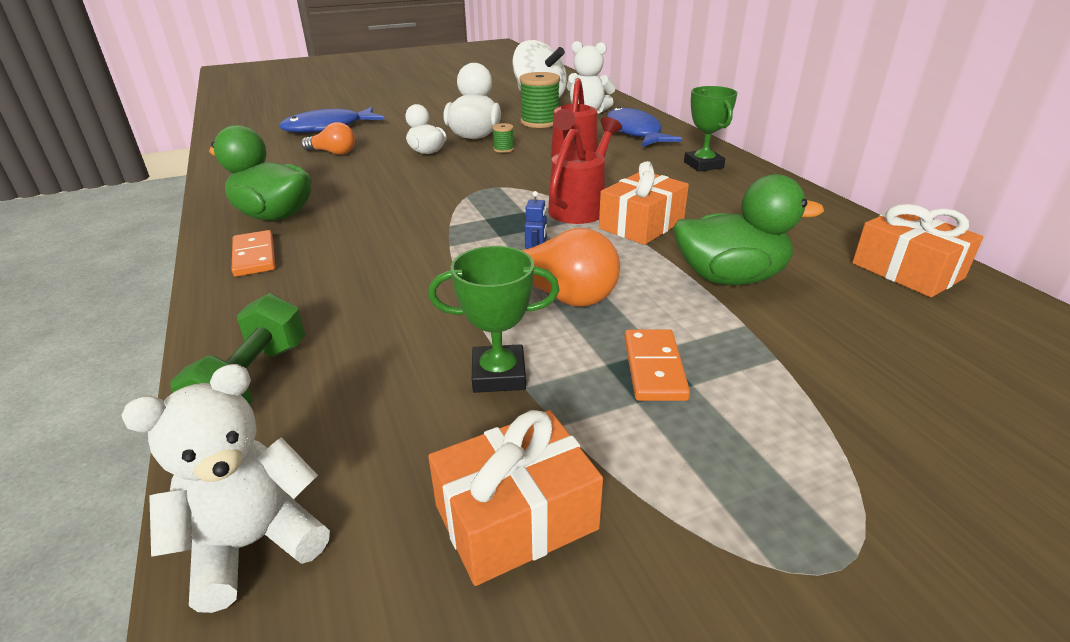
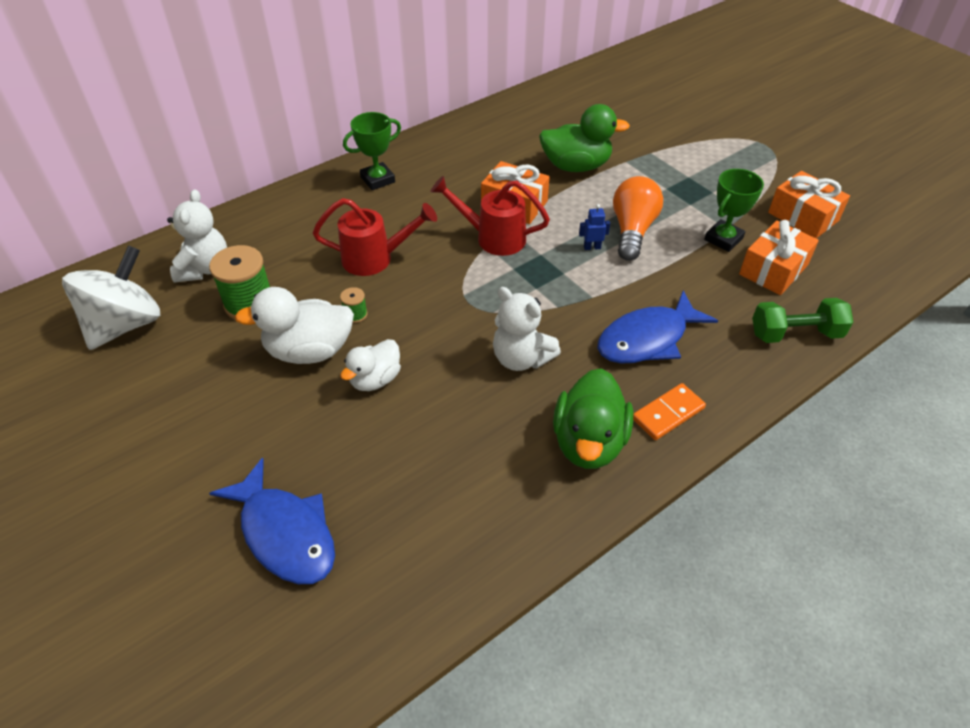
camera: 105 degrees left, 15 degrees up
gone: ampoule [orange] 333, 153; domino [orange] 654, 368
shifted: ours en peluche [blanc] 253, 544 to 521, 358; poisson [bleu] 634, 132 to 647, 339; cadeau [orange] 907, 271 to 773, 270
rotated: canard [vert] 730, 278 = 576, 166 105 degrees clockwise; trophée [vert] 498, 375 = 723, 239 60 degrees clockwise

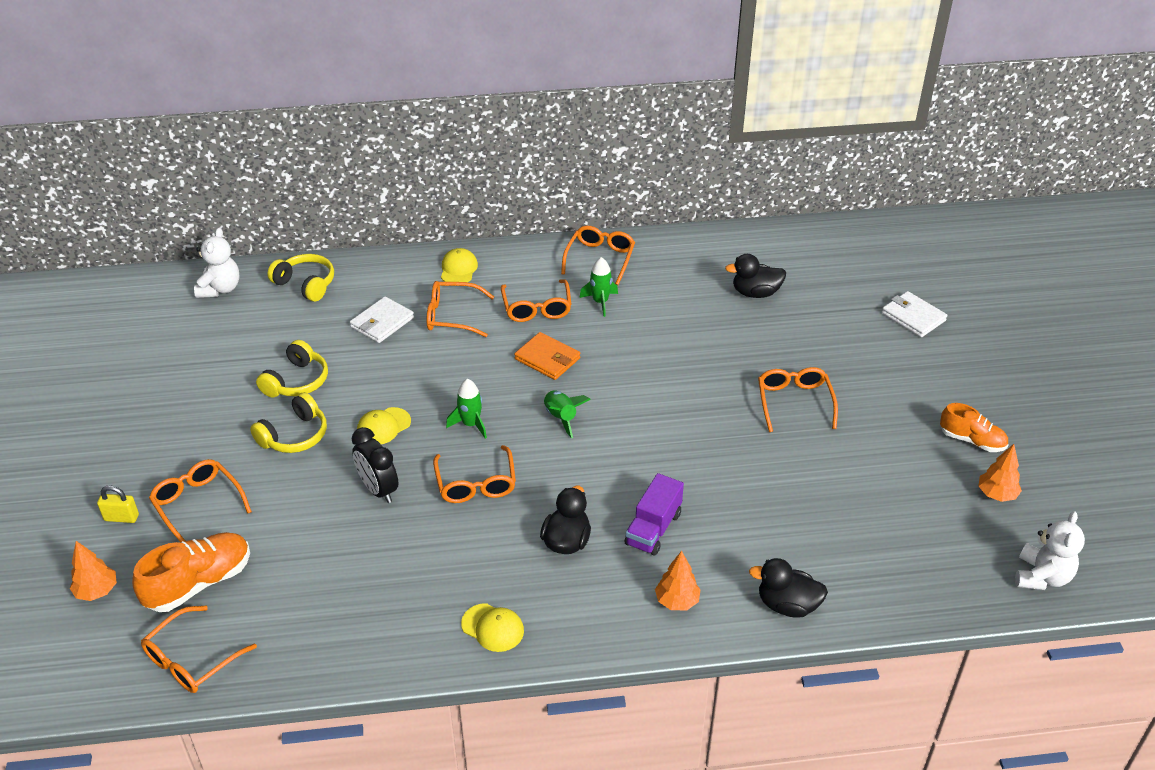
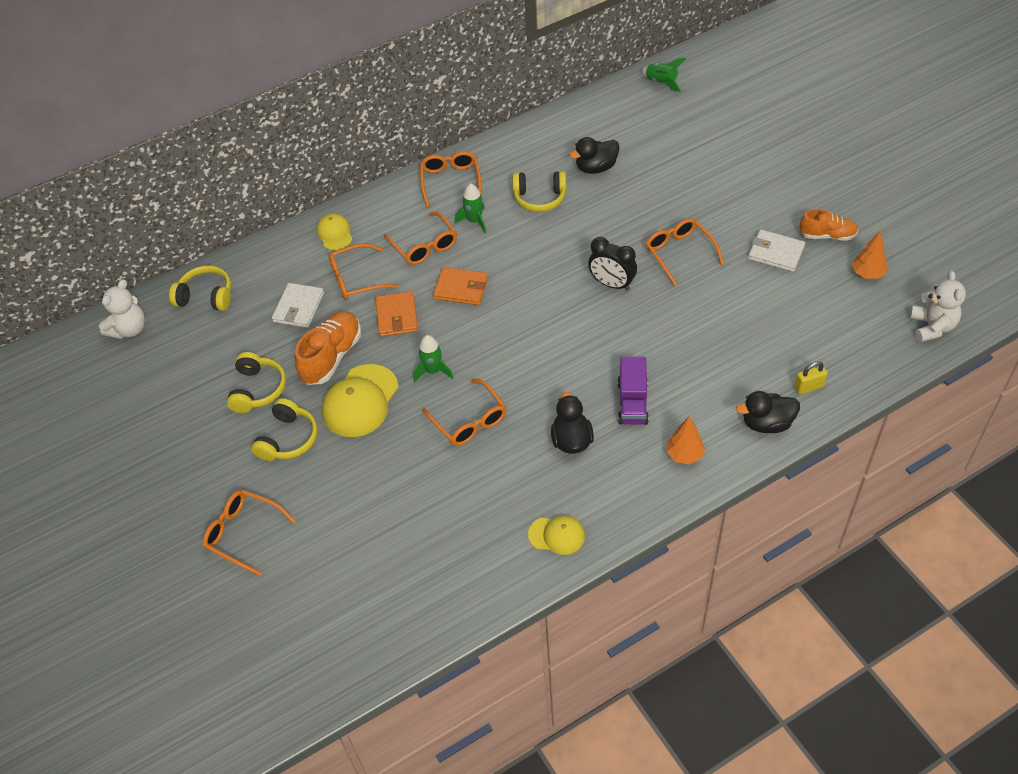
camera: 20 degrees left, 10 degrees up
gone: arbre [orange] 97, 591; lunettes [orange] 192, 660
new: portefeuille [orange] 397, 316; casque audio [jaune] 539, 198
shifted: chaussure [orange] 199, 583 to 332, 357; réveil [noir] 378, 490 to 612, 284; fusée [vert] 561, 417 to 661, 82; portefeuille [blanc] 913, 317 to 776, 253; cadenas [jaune] 121, 518 to 808, 387
rotated: ours en peluche [blanc] 220, 289 = 129, 329 45 degrees clockwise
scaled: casquette [jaune] 383, 426 = 360, 401 x1.73

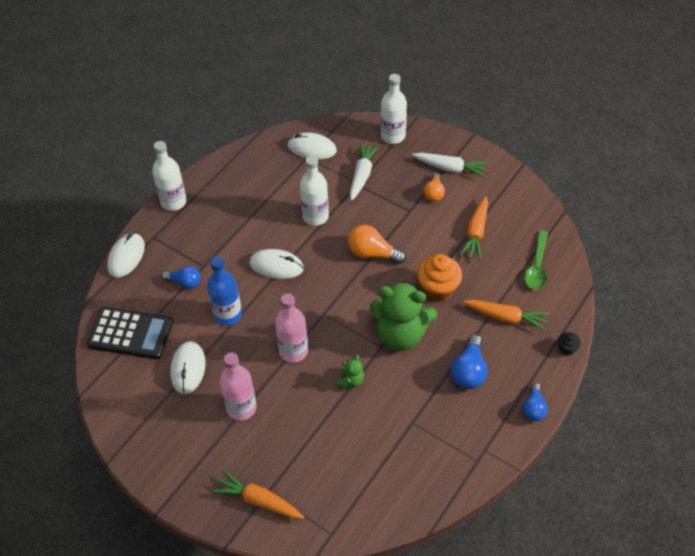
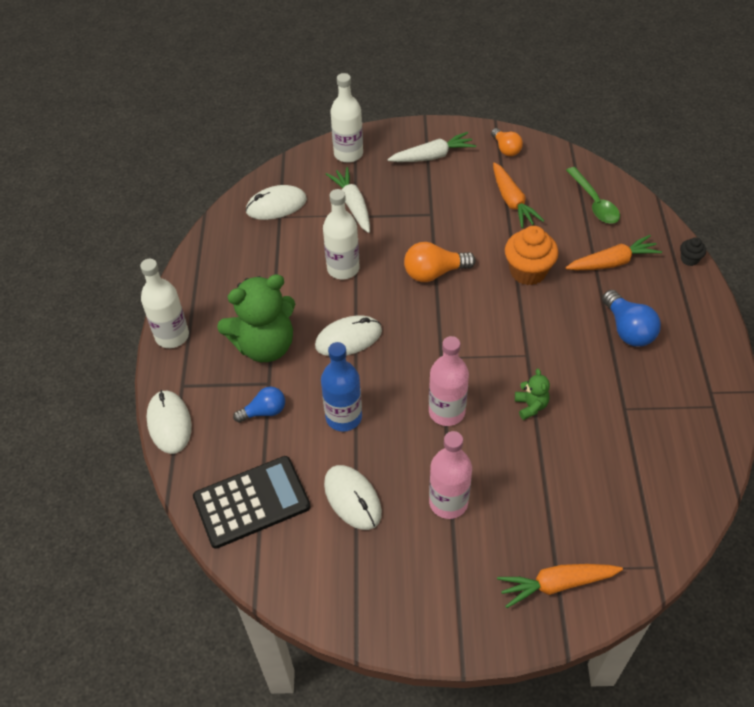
camera: 35 degrees left, 0 degrees up
gone: ampoule [bleu] 533, 408
shifted: ours en peluche [vert] 401, 335 to 265, 345; ampoule [orange] 434, 193 to 506, 149

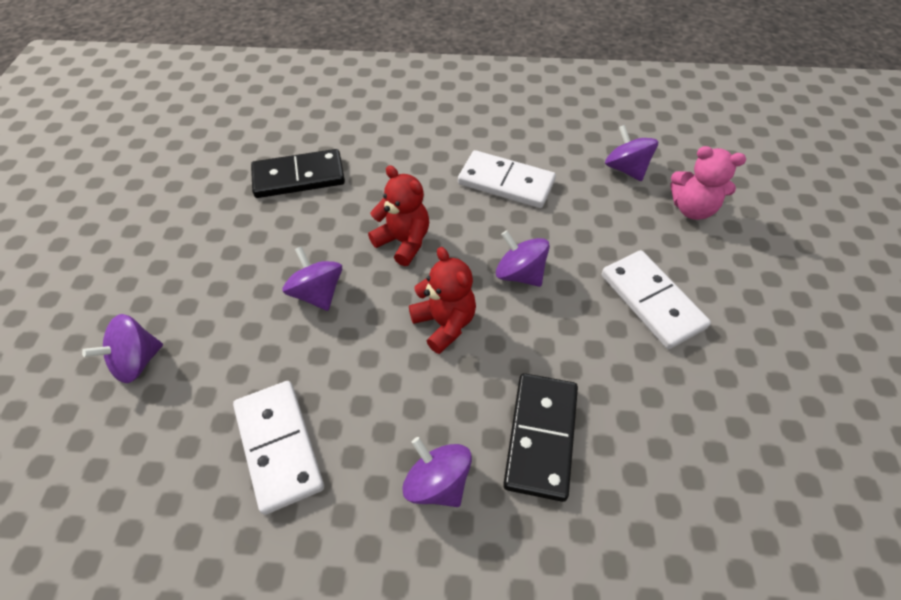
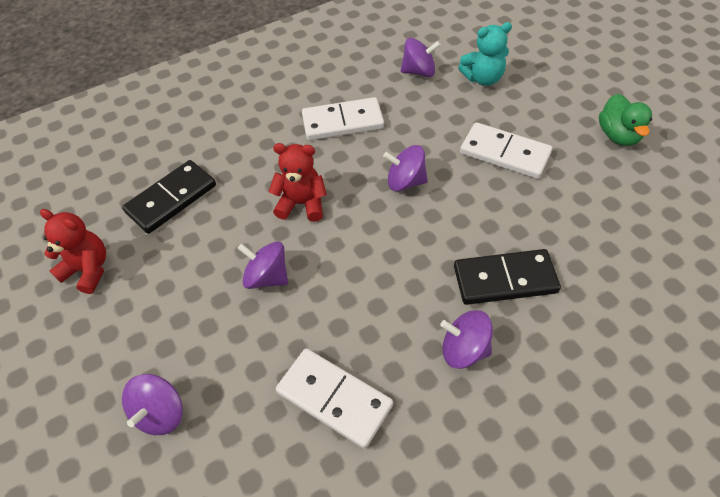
camera: 30 degrees left, 0 degrees up
new: canard [vert] 618, 135
shifted: ours en peluche [rouge] 444, 323 to 88, 270
repainted: ours en peluche [rose] 692, 209 to ours en peluche [turquoise] 483, 78
rotated: toupie [violet] 625, 169 = 419, 72 150 degrees clockwise; domino [noir] 540, 436 = 505, 279 75 degrees counterclockwise

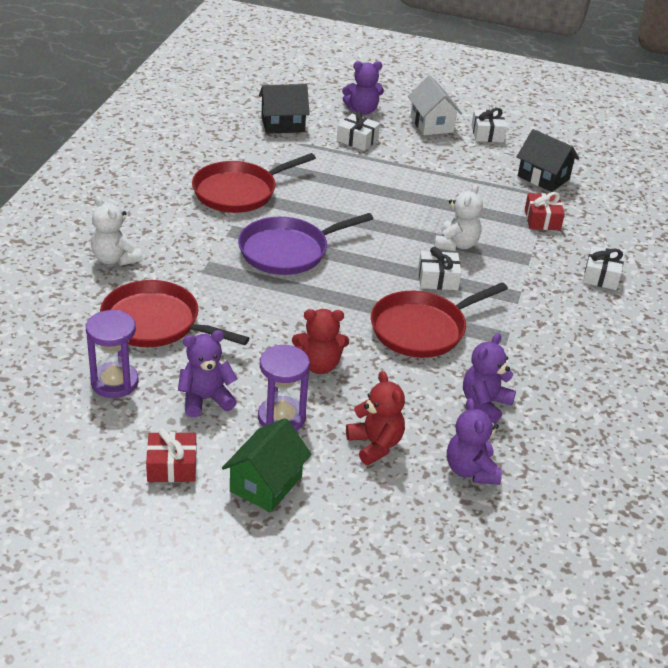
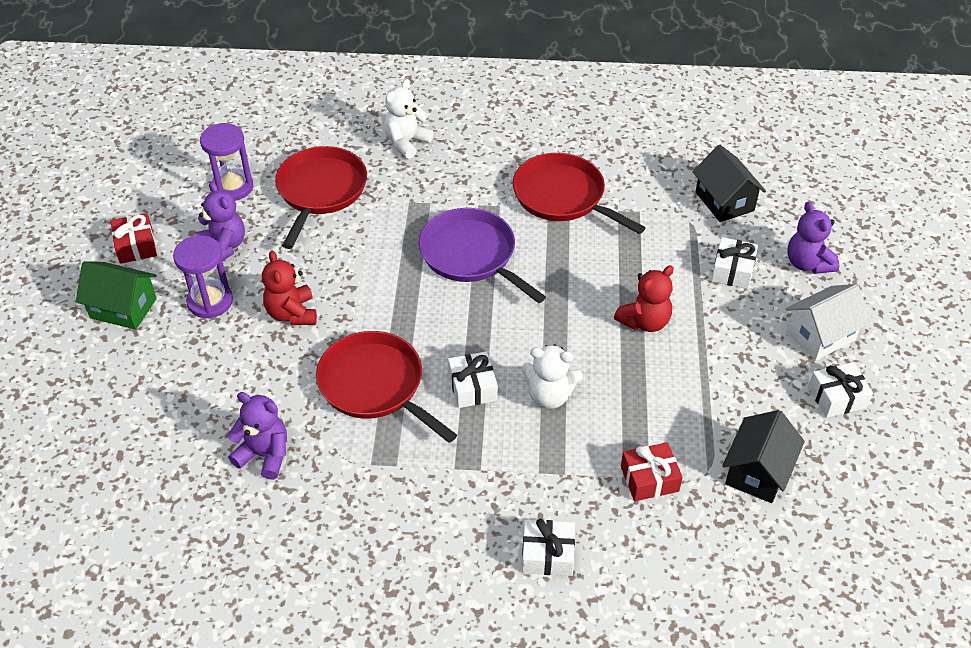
camera: 80 degrees right, 10 degrees up
gone: ours en peluche [violet] 471, 470
shifted: ours en peluche [rouge] 375, 445 to 644, 321

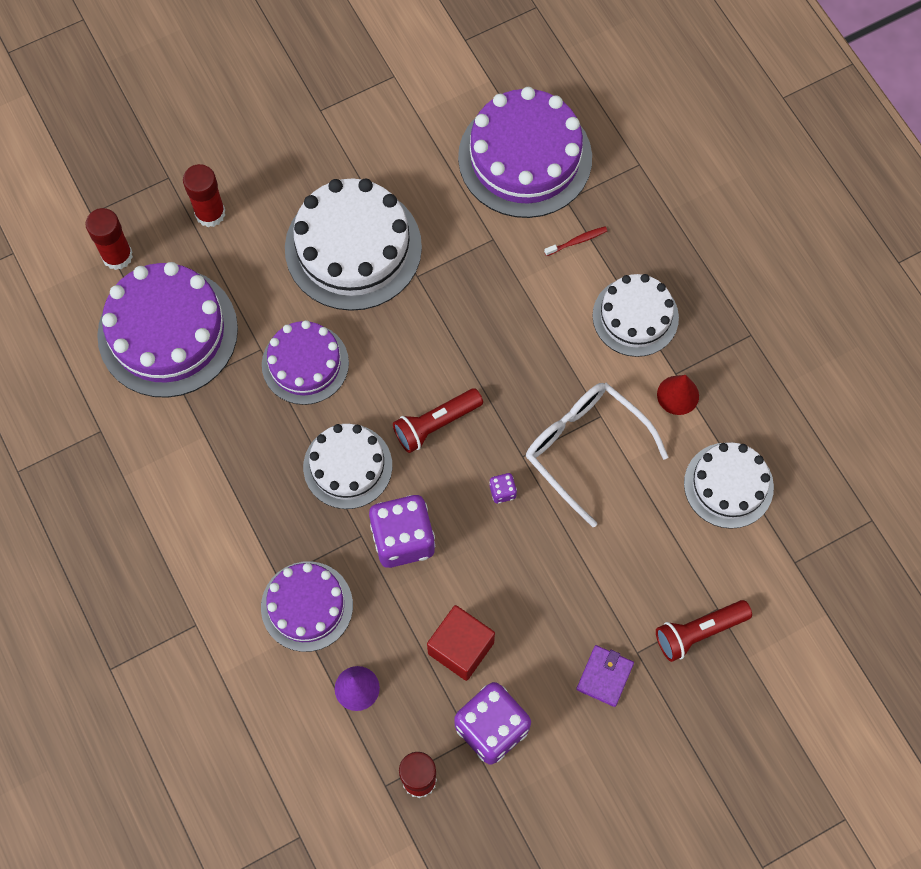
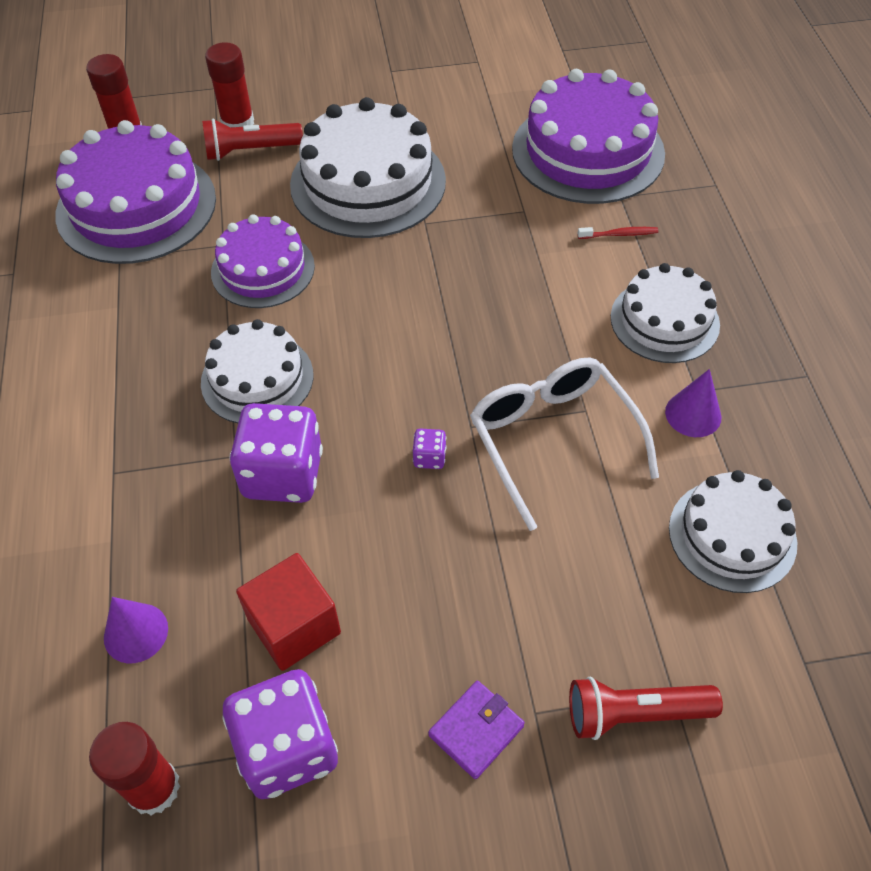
camera: 20 degrees right, 15 degrees down
gone: gâteau [violet] 307, 606
shifted: lampe de poche [rouge] 436, 424 to 251, 151
repainted: cône [rouge] 678, 395 to cône [violet] 693, 414

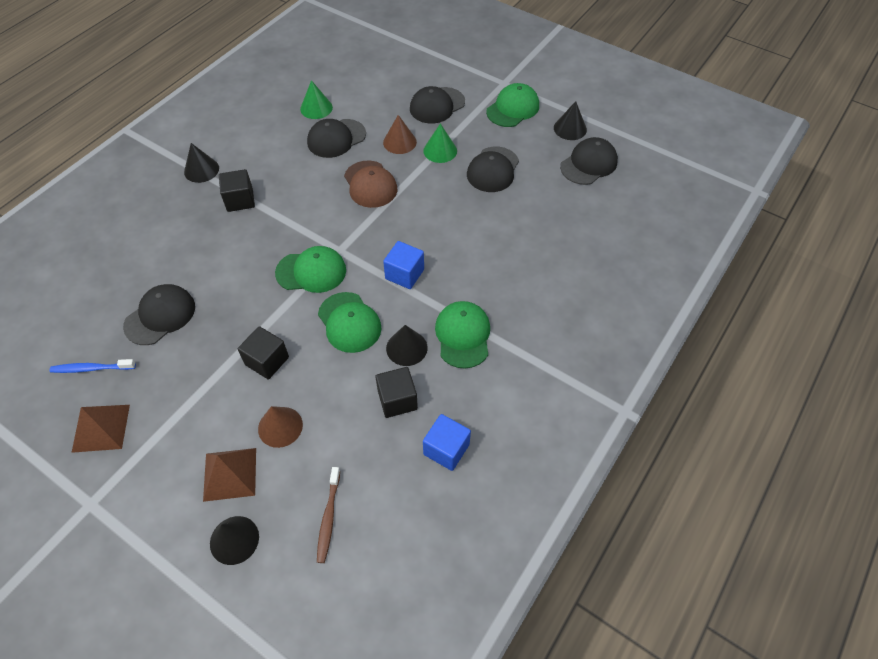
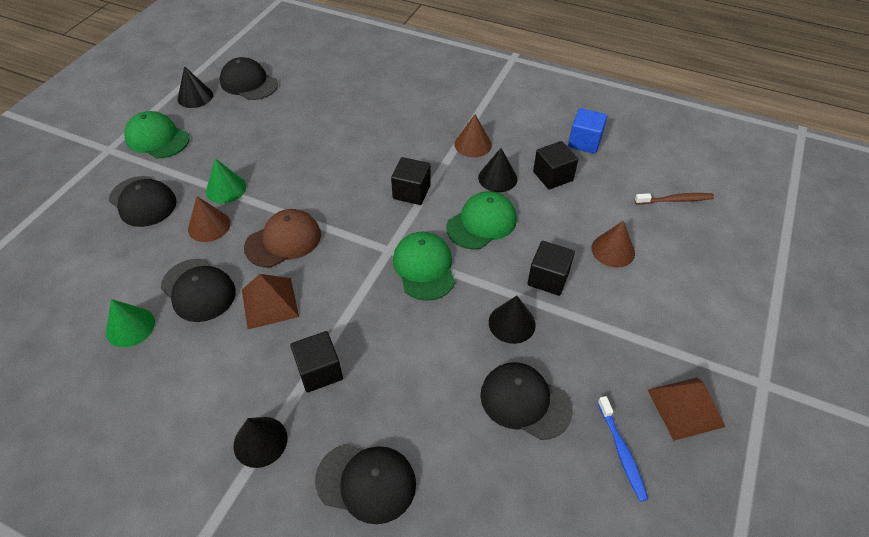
camera: 100 degrees left, 5 degrees down
shifted: pyramide [marron] 230, 474 to 269, 303; casquette [noir] 493, 170 to 366, 482; cône [noir] 234, 540 to 512, 323
swapped: casquette [vert] 463, 335 to cône [marron] 473, 144
repainted: cube [bleu] 404, 274 to cube [noir] 411, 192

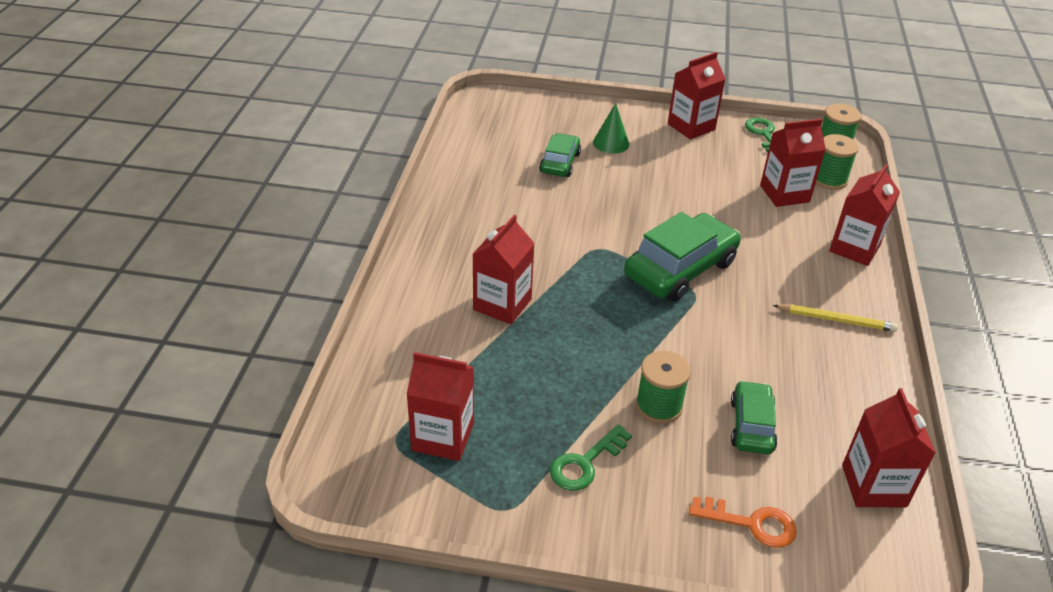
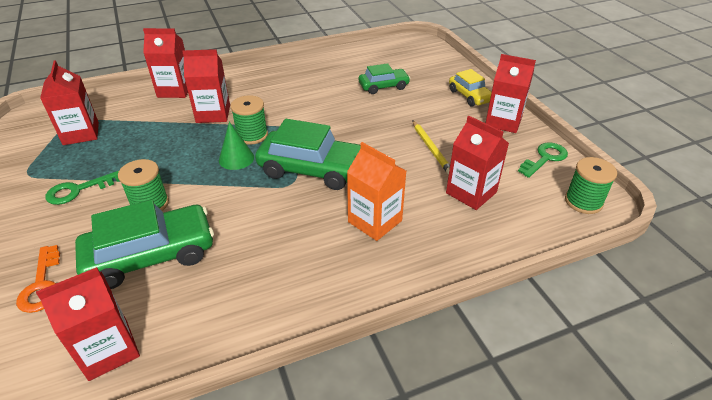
camera: 60 degrees right, 0 degrees up
new: brique de lait [orange] 375, 221; voiture [jaune] 470, 96
shifted: brique de lait [rouge] 854, 248 to 175, 90; cône [vert] 611, 143 to 236, 158; bobine [vert] 829, 179 to 252, 135; crayon [jaune] 836, 320 to 431, 149
rotated: clé [vert] 585, 463 = 78, 190 45 degrees counterclockwise
scaled: voiture [vert] 751, 425 = 151, 255 x1.73

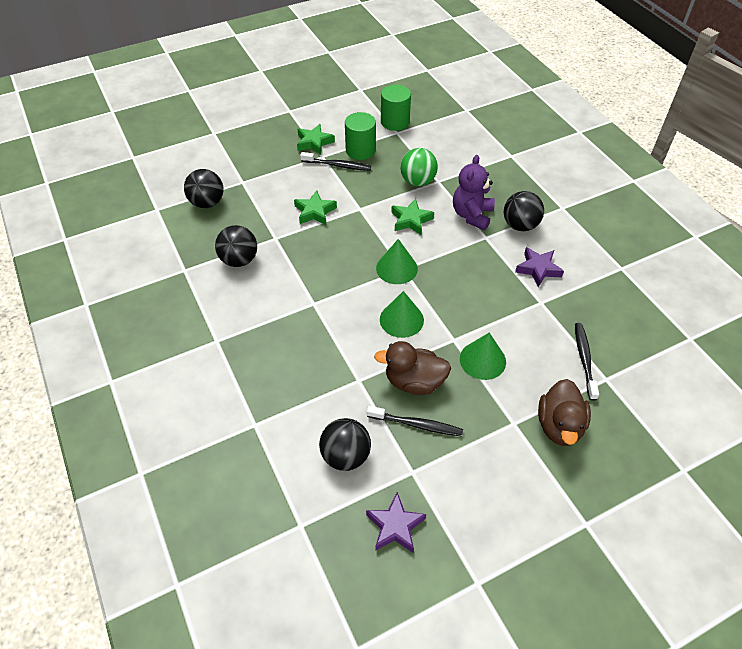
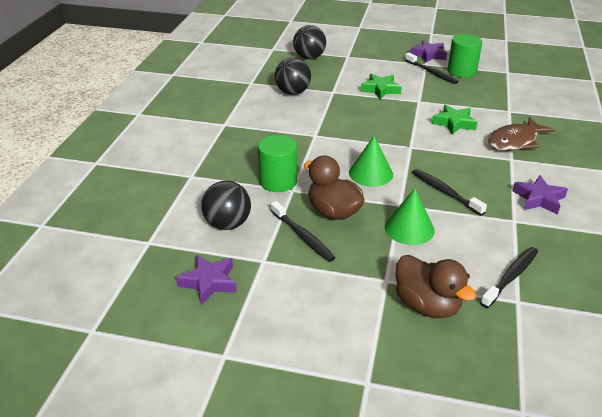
camera: 40 degrees right, 15 degrees down
gone: cône [vert] 396, 268; balle [vert] 418, 181; balle [noir] 520, 225
new: brosse à dents [noir] 445, 192
shifted: cylindre [vert] 395, 122 to 278, 181
swapped: ours en peluche [violet] 472, 215 to poisson [marron] 515, 141
repainted: étoile [vert] 314, 142 to étoile [violet] 429, 55
rotated: canard [marron] 559, 426 = 427, 305 90 degrees counterclockwise

